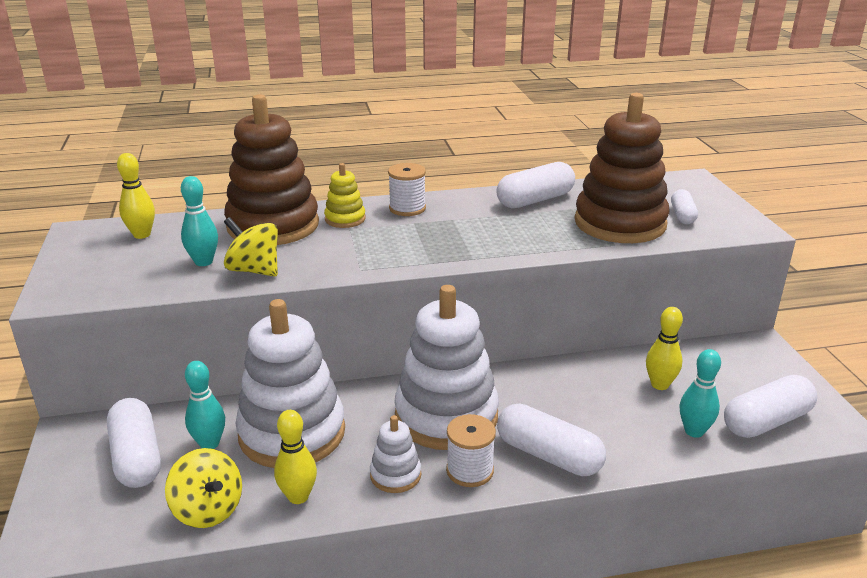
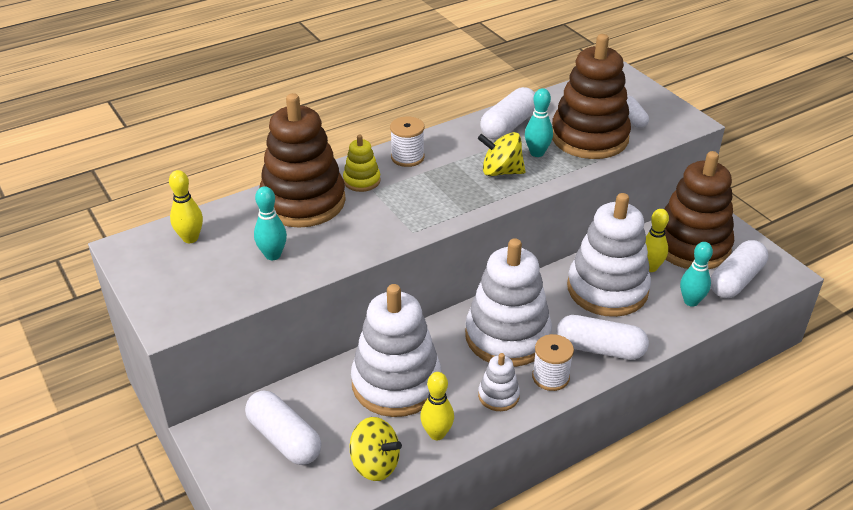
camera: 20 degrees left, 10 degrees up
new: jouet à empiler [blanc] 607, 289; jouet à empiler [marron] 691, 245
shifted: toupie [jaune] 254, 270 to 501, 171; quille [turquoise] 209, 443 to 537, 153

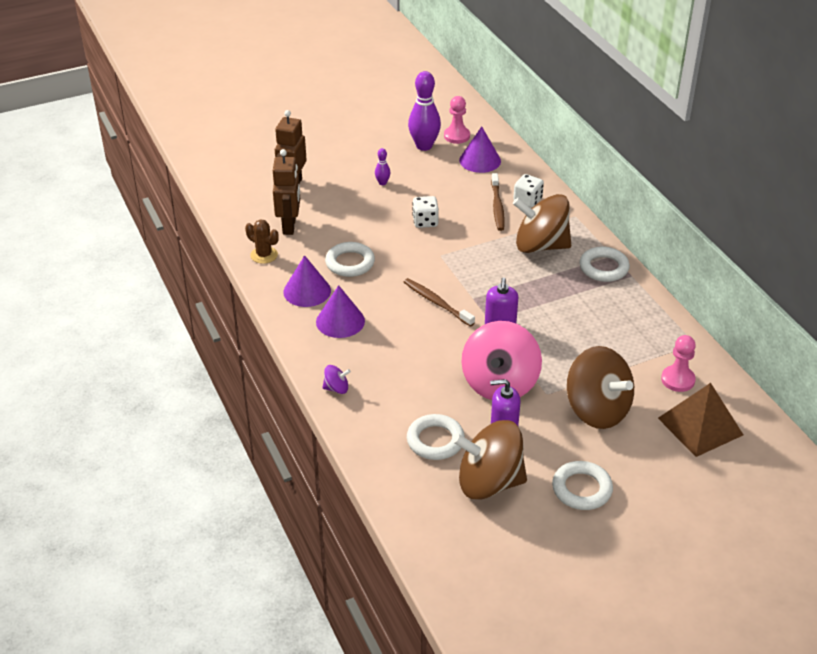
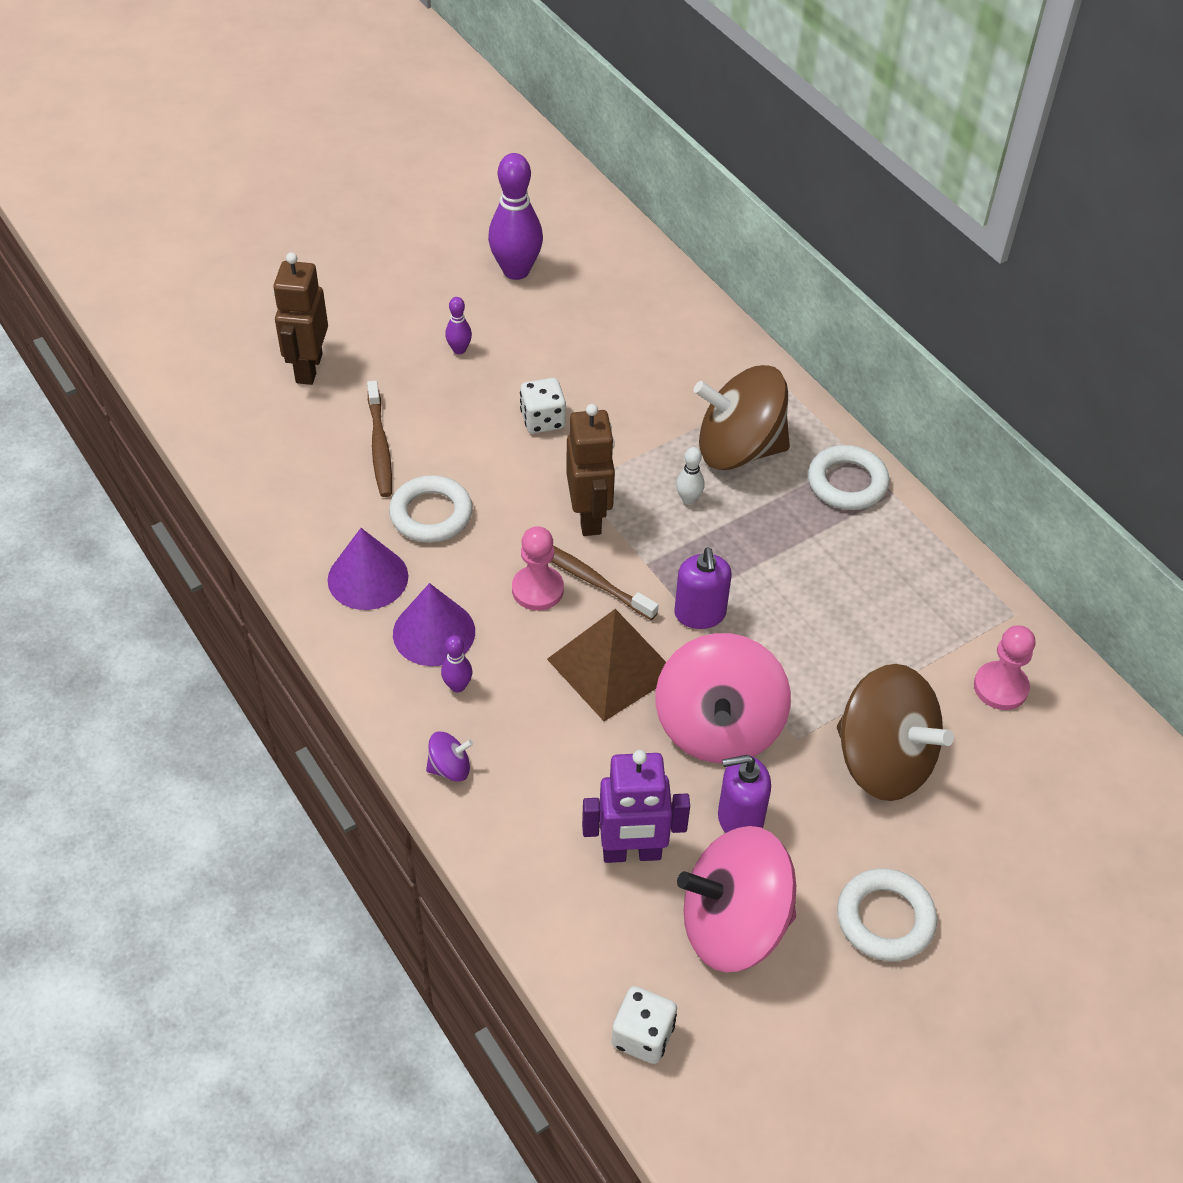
camera: 10 degrees left, 10 degrees up
gone: cactus [marron] 264, 255; cône [violet] 480, 160
new: quille [violet] 457, 686; quille [blanc] 688, 499
shifted: brosse à dents [marron] 497, 207 to 380, 446; pion [rose] 456, 136 to 537, 589; pyramide [marron] 700, 426 to 612, 666; robot [marron] 289, 226 to 589, 517; dé [blanc] 527, 200 to 643, 1036
swapped: anneau [blanc] 435, 441 to robot [violet] 631, 853
repainted: toupie [marron] 489, 482 to toupie [rose] 733, 925

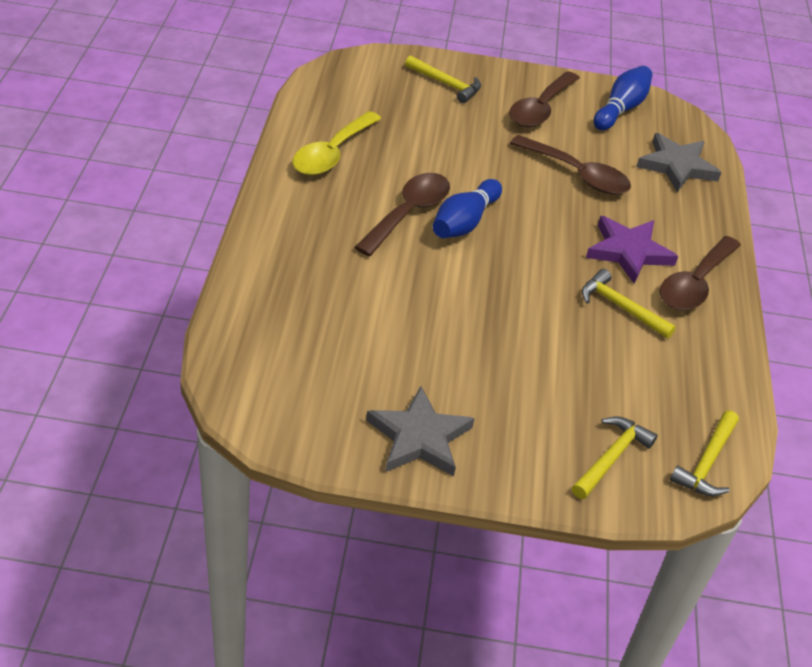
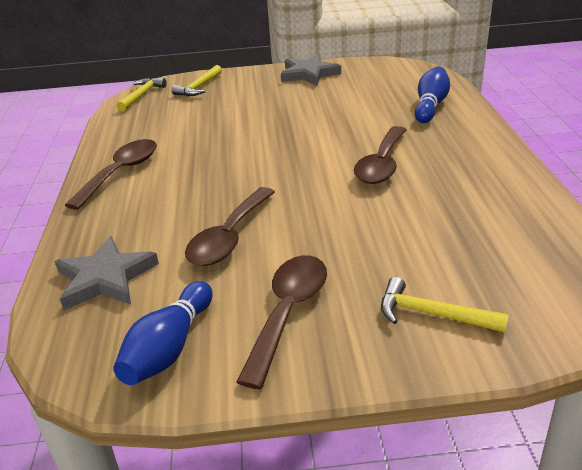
camera: 175 degrees right, 10 degrees down
gone: cuillère [jaune] 332, 153; marteau [jaune] 620, 307; étoile [violet] 628, 252
shifted: quille [bleu] 464, 222 to 430, 106
rotated: cuillère [marron] 577, 174 = 229, 237 90 degrees counterclockwise

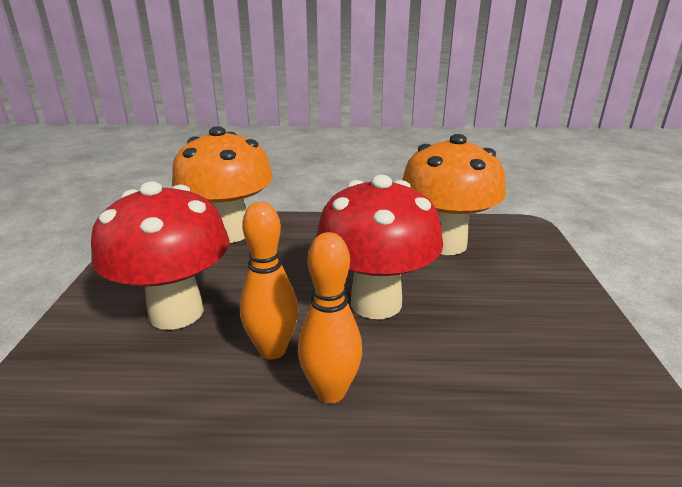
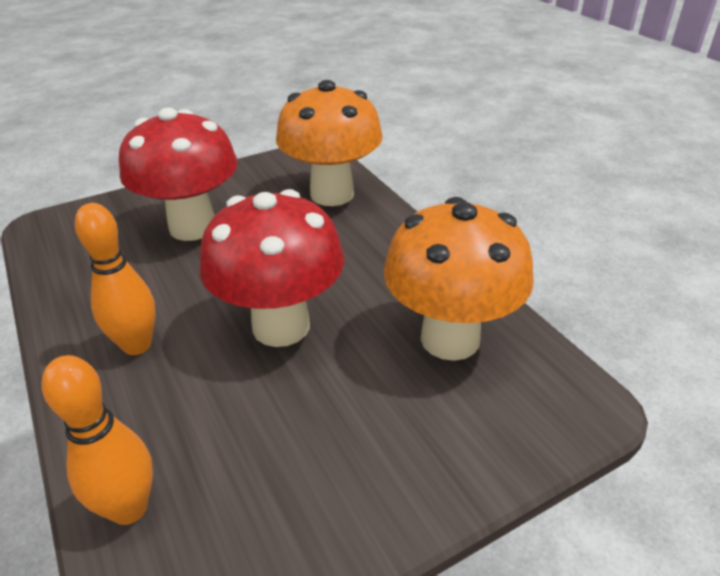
camera: 60 degrees right, 10 degrees up
shifted: quille [orange] 272, 350 to 129, 508

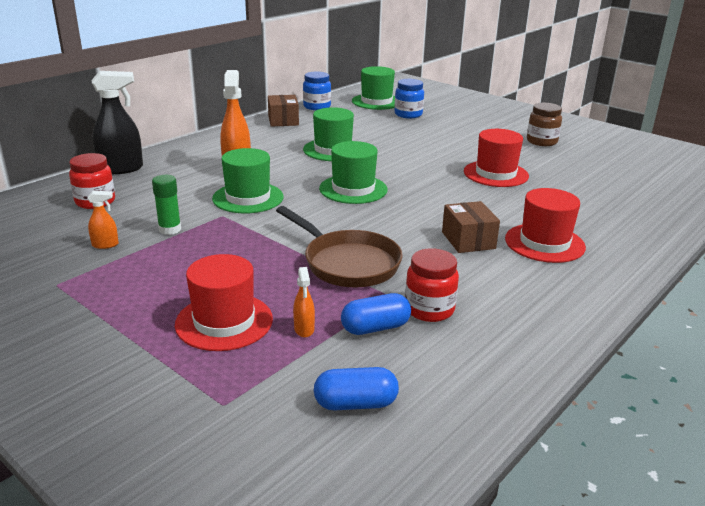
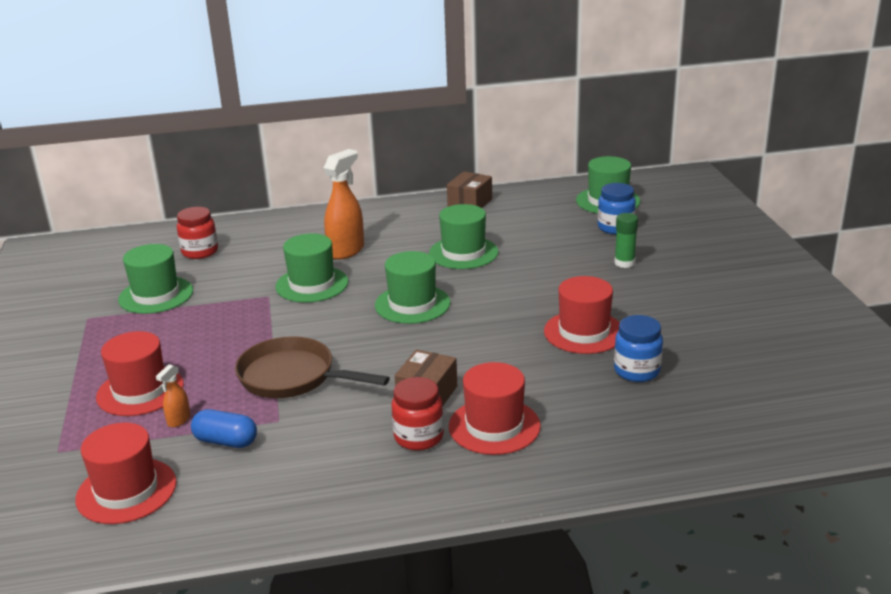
camera: 40 degrees right, 0 degrees up
gone: vaporisateur [noir] 121, 169; bocal [marron] 541, 142
shifted: bocal [rouge] 429, 309 to 418, 437; bâton de colle [vert] 170, 229 to 624, 263; bocal [bleu] 317, 107 to 637, 371
swapped: gélule [bleu] 355, 404 to chapeau [rouge] 126, 491; vaporisateur [orange] 105, 245 to chapeau [vert] 156, 295
rotated: poêle [marron] 347, 263 = 292, 377 120 degrees clockwise

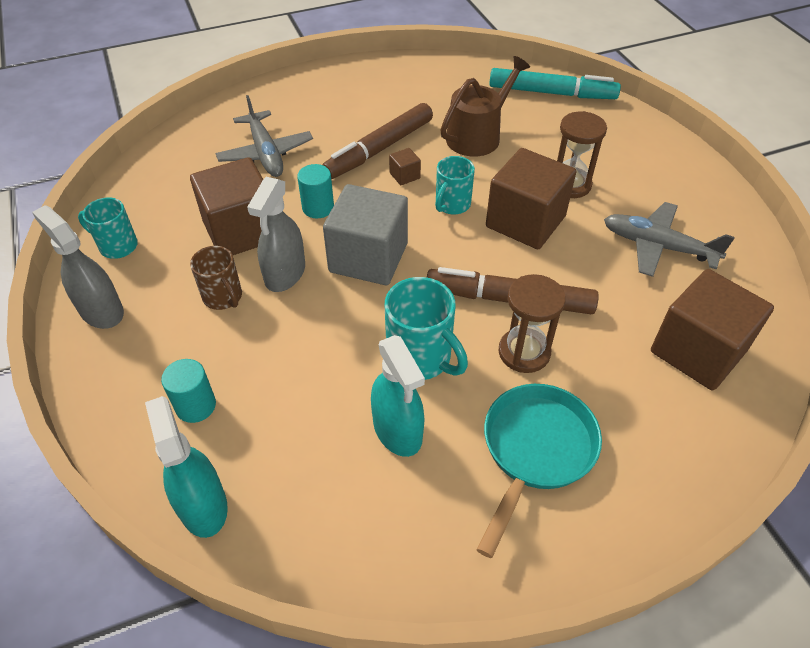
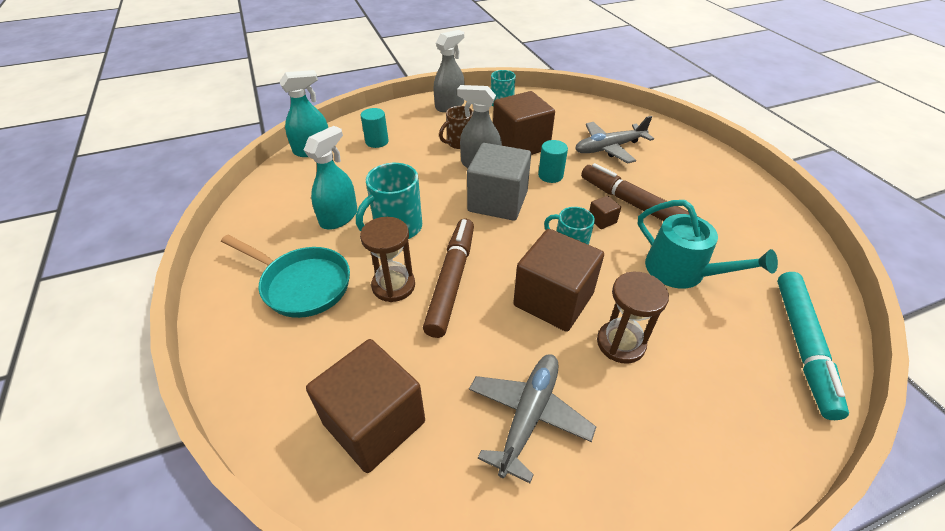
camera: 90 degrees right, 5 degrees down
repainted: arrosoir [marron] 478, 136 to arrosoir [turquoise] 682, 271
rotated: vaporisateur [turquoise] 397, 430 = 339, 217 150 degrees clockwise

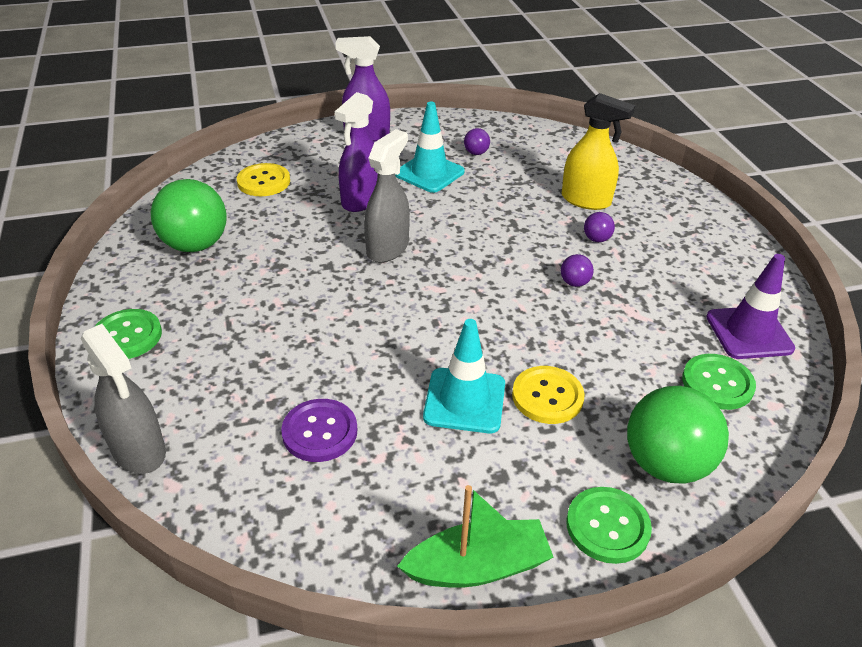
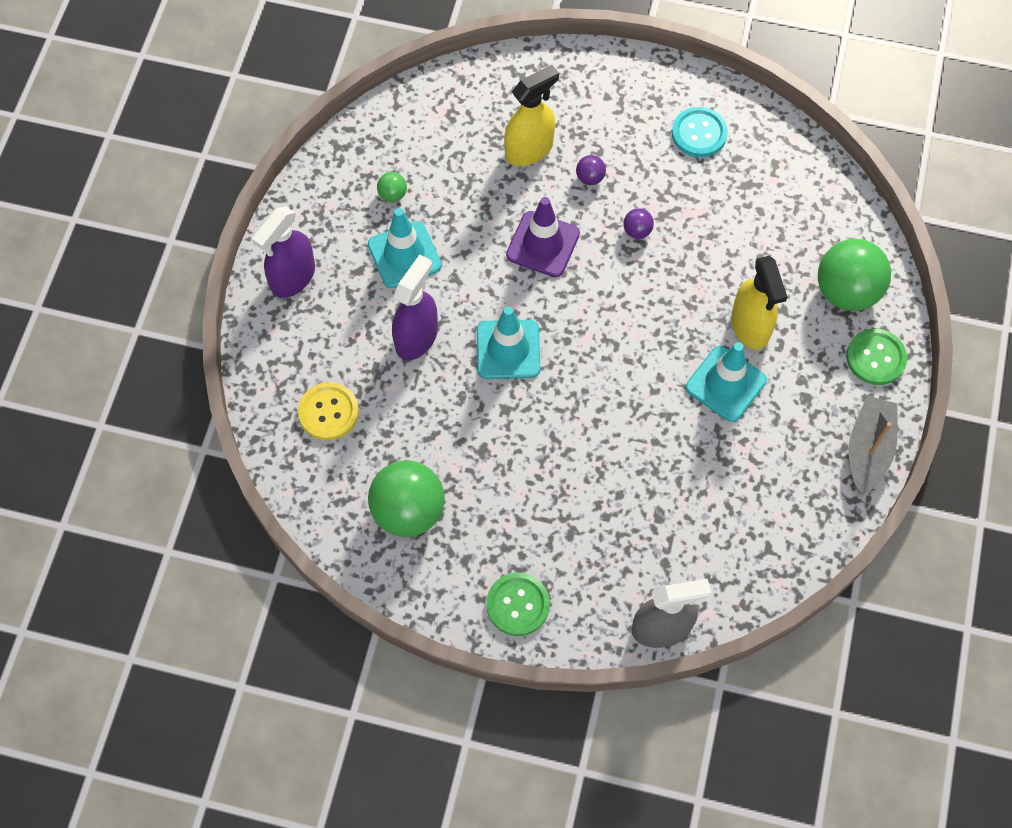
camera: 60 degrees left, 25 degrees up
gone: bouton [violet] 320, 432; bouton [vert] 717, 383
new: bouton [turquoise] 699, 133
shifted: cône de chantier [violet] 749, 333 to 543, 244
swapped: vaporisateur [gris] 388, 248 to cône de chantier [turquoise] 508, 349; bouton [jaune] 547, 396 to vaporisateur [jaune] 750, 326
repainted: balle [violet] 476, 153 to balle [vert] 392, 195; bateau [vert] 478, 566 to bateau [gris] 868, 449
rotated: vaporisateur [violet] 361, 200 = 416, 337 120 degrees counterclockwise

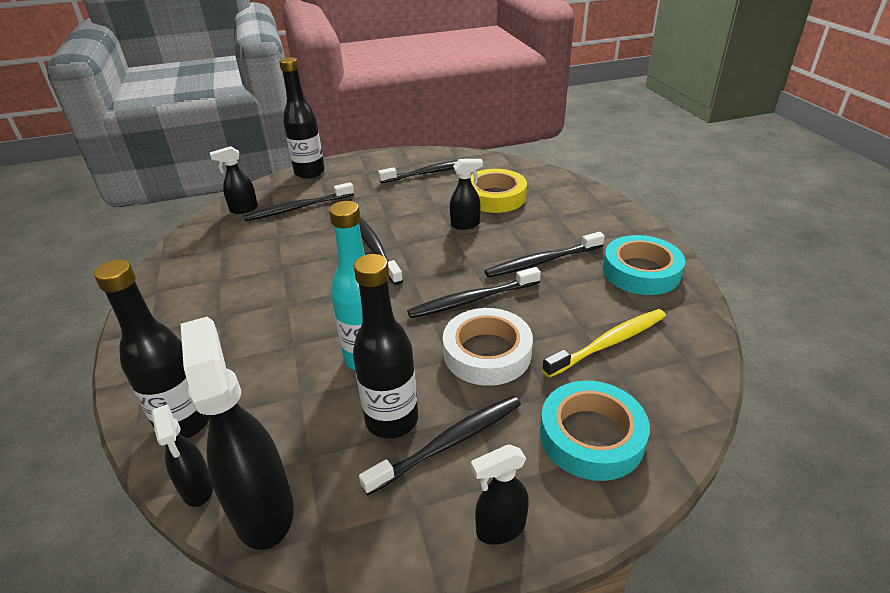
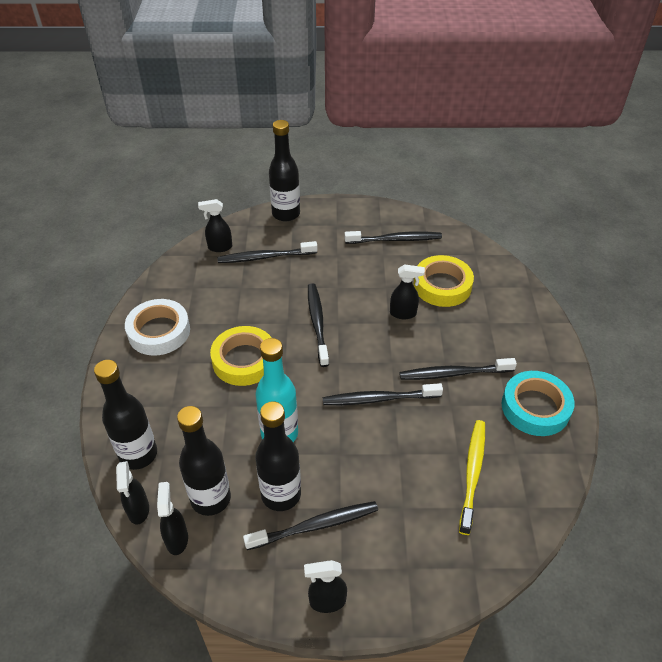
camera: 15 degrees right, 10 degrees up
gone: ruban adhésif [turquoise] 591, 436
new: bouteille [noir] 211, 499; ruban adhésif [jaune] 244, 360
shifted: ruban adhésif [blanc] 487, 353 to 159, 331
rotated: brosse à dents [jaune] 609, 343 = 472, 473 60 degrees counterclockwise
scaled: vaporisateur [noir] 263, 509 = 177, 539 x0.55

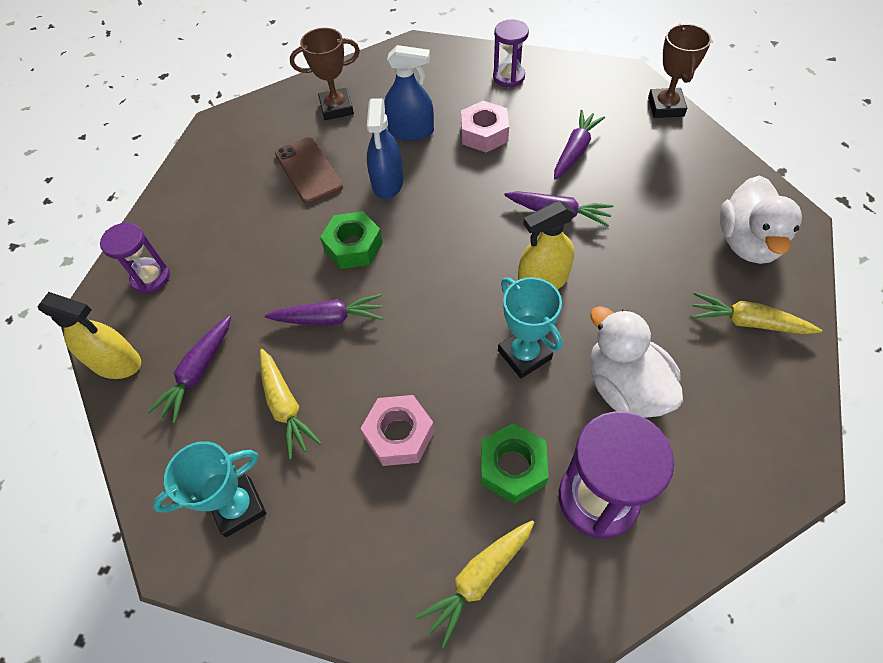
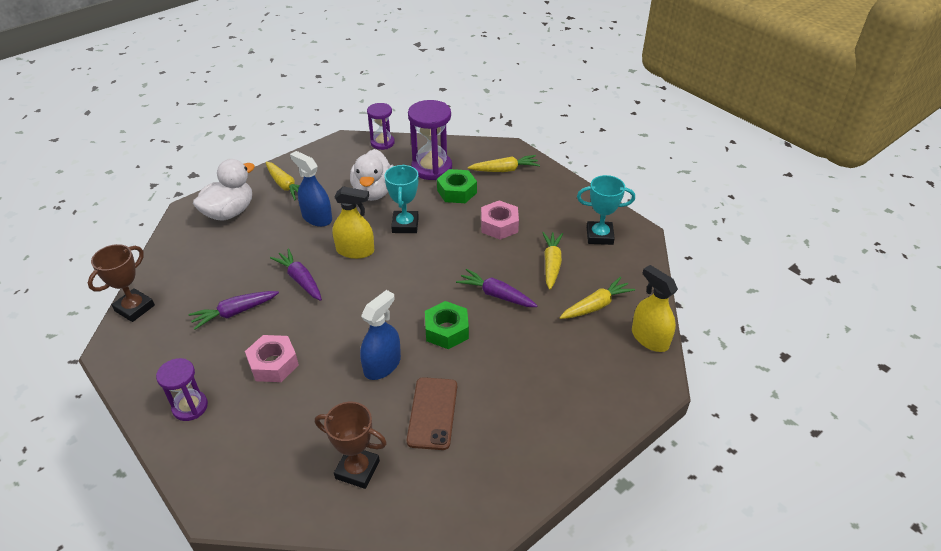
camera: 150 degrees left, 15 degrees down
shifted: vaporisateur [bleu] 411, 131 to 317, 217; sablier [violet] 151, 278 to 382, 143
repainted: carotte [violet] 198, 372 to carotte [jaune] 596, 305

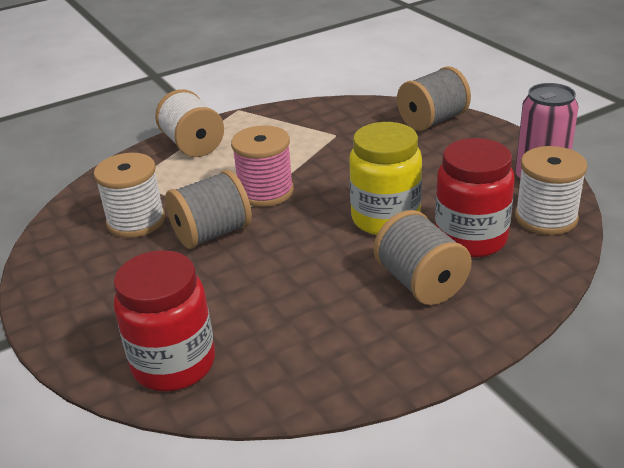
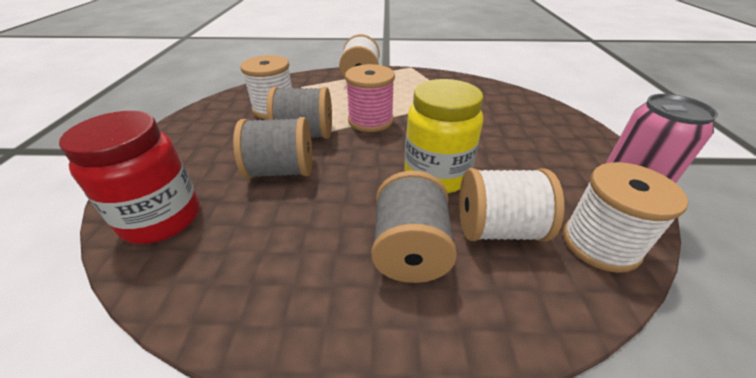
camera: 30 degrees right, 5 degrees up
shifted: bobine [gris] 432, 121 to 281, 171
swapped: bocal [rouge] 470, 239 to bobine [blanc] 498, 229

